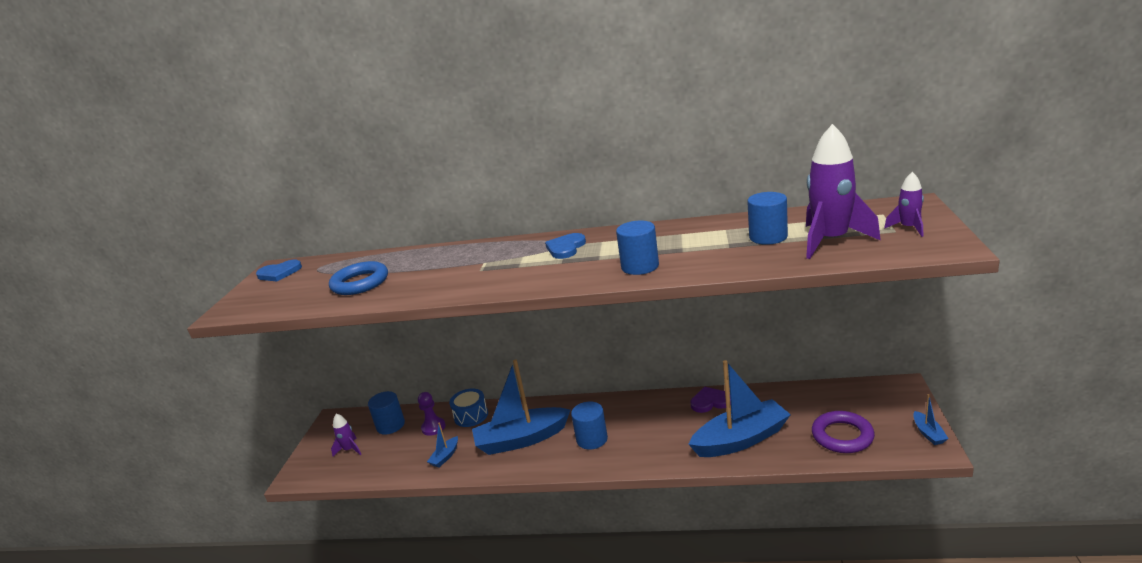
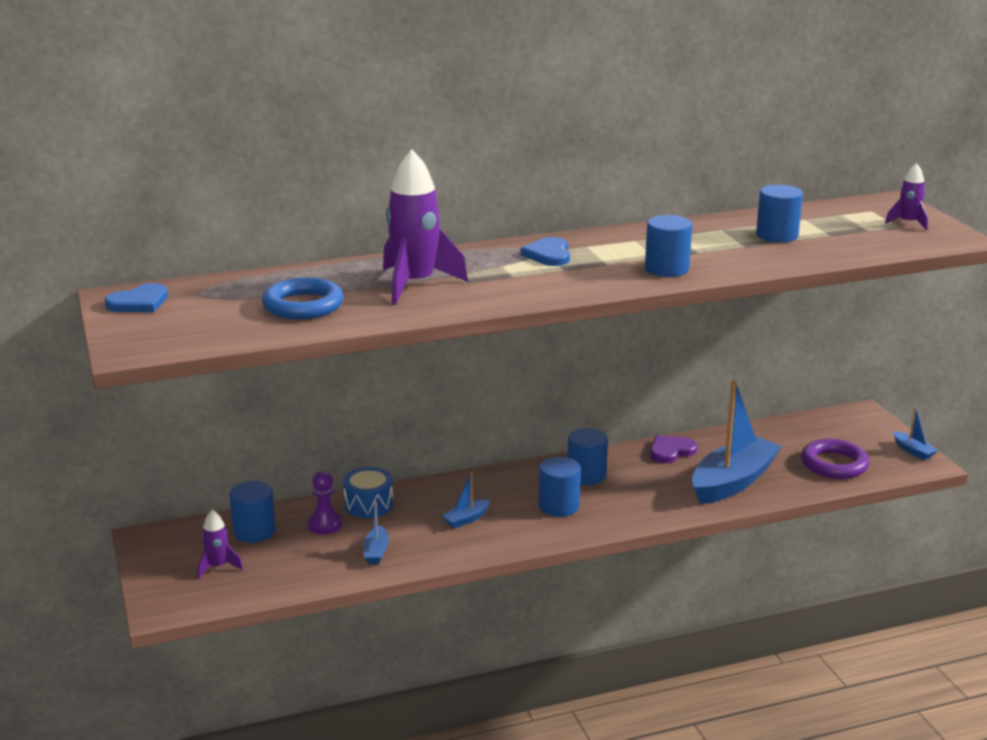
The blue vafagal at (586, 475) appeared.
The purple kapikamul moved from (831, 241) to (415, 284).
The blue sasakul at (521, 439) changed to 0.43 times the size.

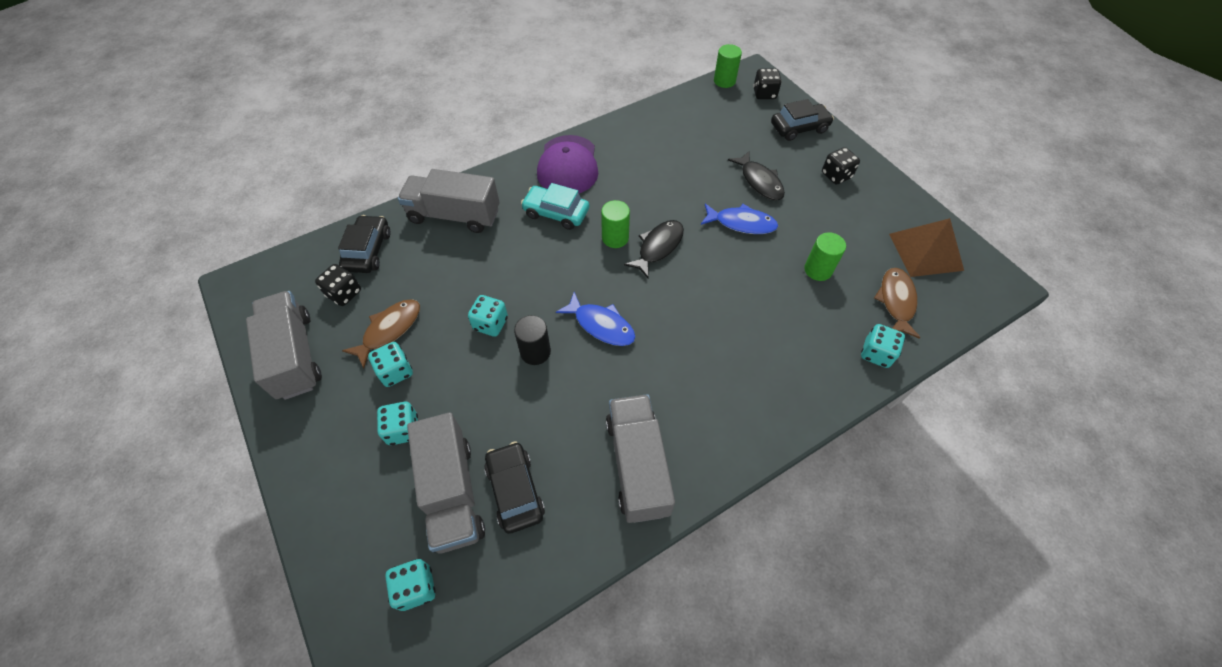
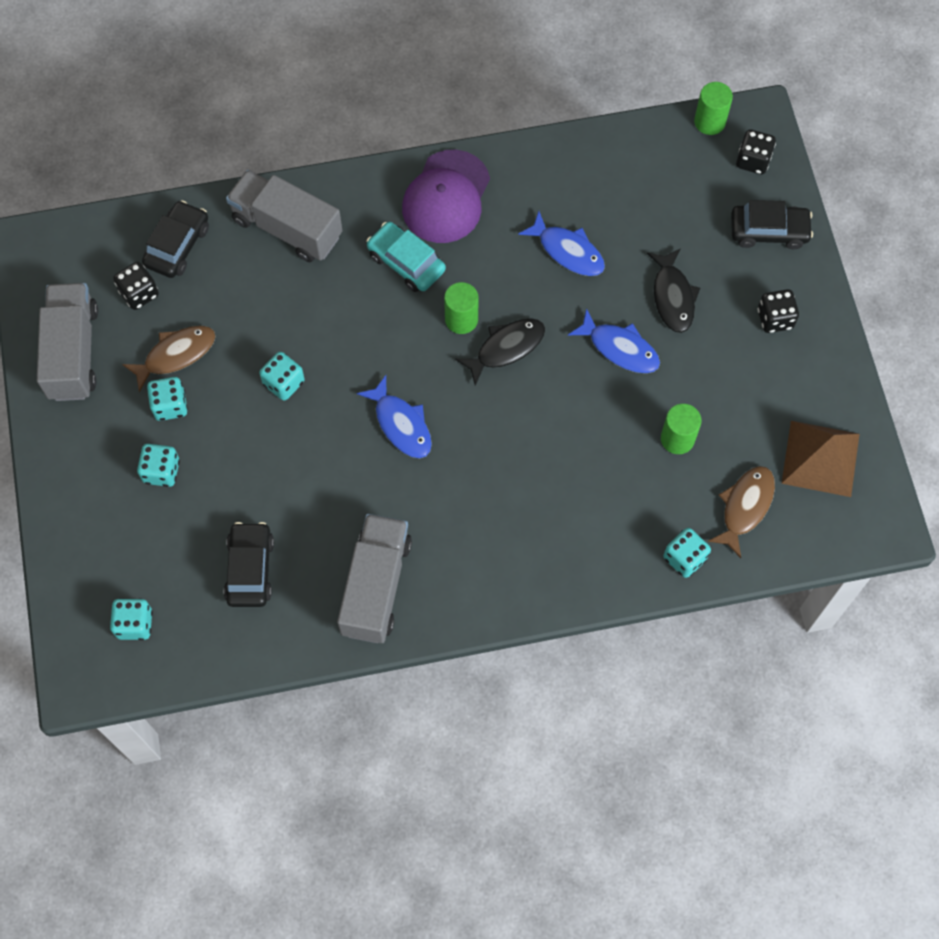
The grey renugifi at (452, 493) disappeared.
The black vafagal at (535, 352) disappeared.
The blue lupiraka at (567, 251) appeared.

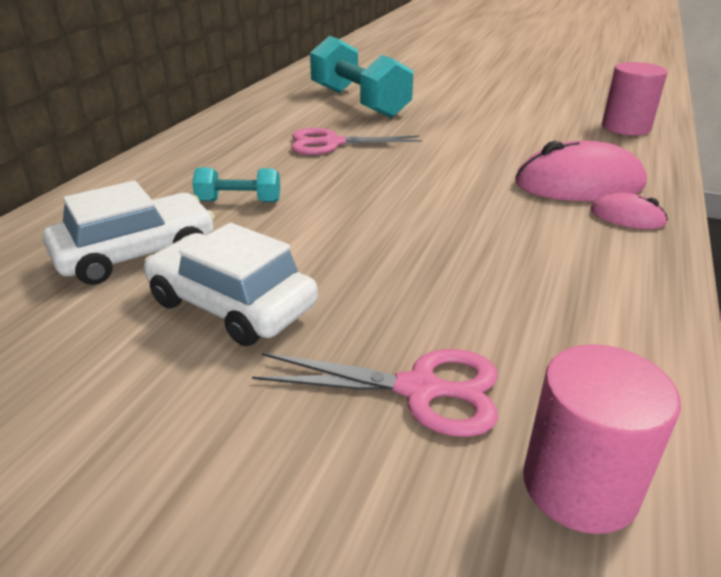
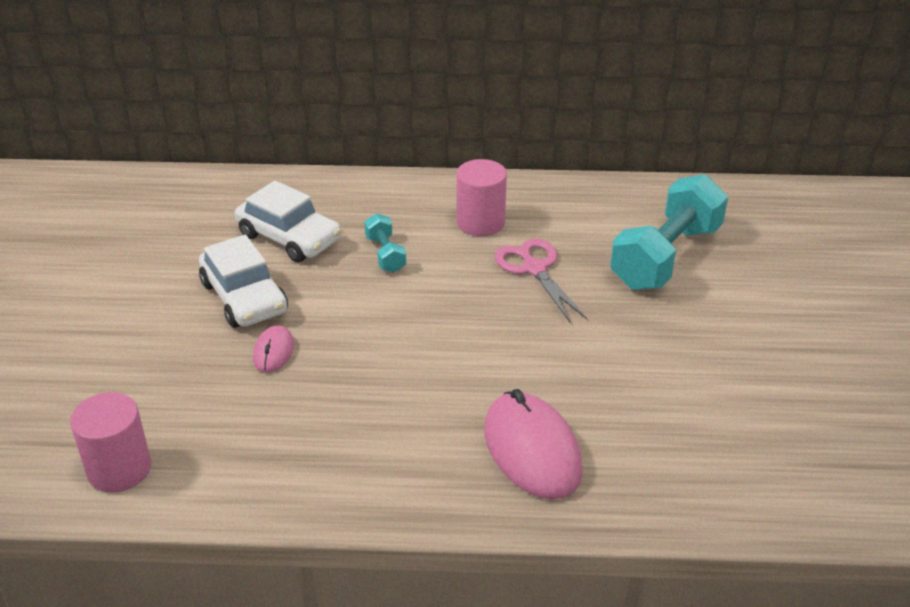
The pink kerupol at (419, 389) disappeared.
The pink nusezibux moved from (627, 217) to (273, 352).
The pink vafagal moved from (626, 127) to (480, 222).
The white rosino at (232, 304) turned 135 degrees clockwise.

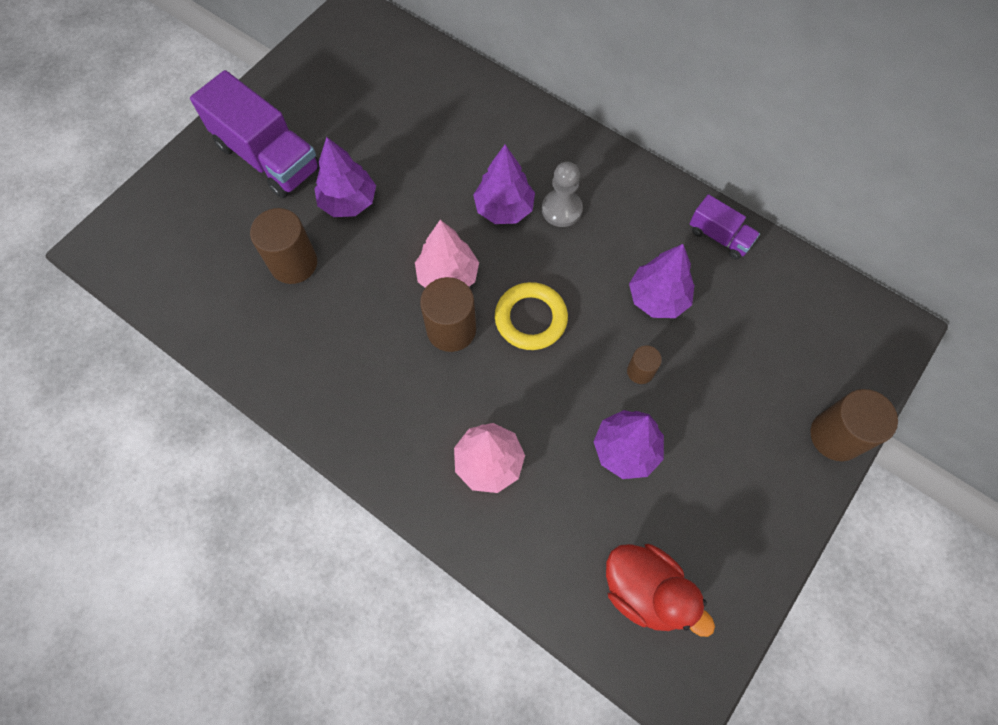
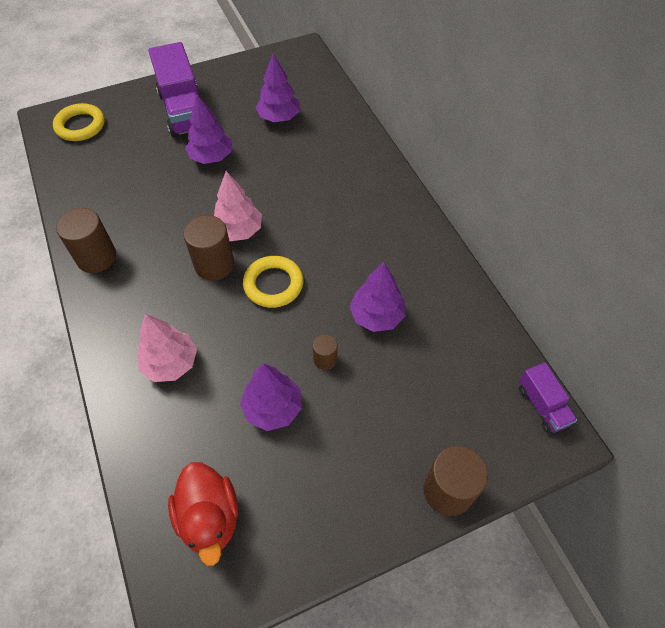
The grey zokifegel at (561, 209) disappeared.
The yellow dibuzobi at (80, 126) appeared.
The brown vafagal moved from (293, 263) to (96, 257).
The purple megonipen moved from (504, 208) to (279, 117).
The purple renugifi moved from (719, 237) to (542, 405).

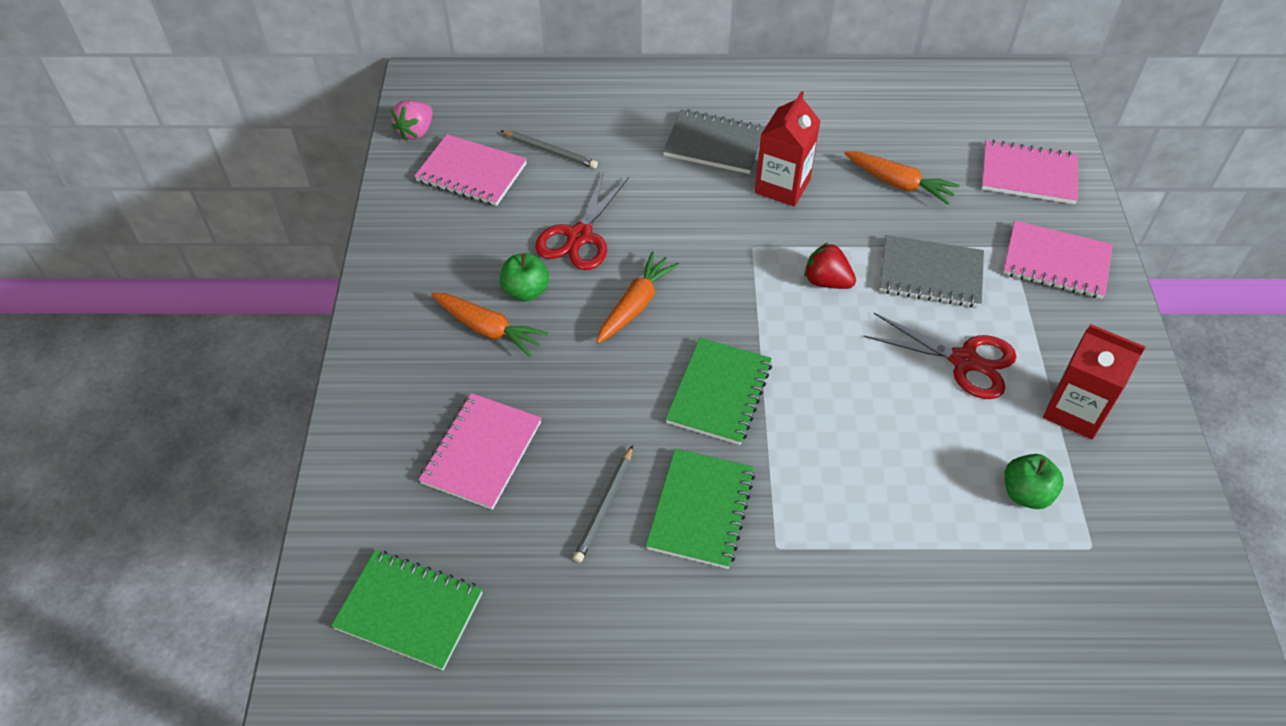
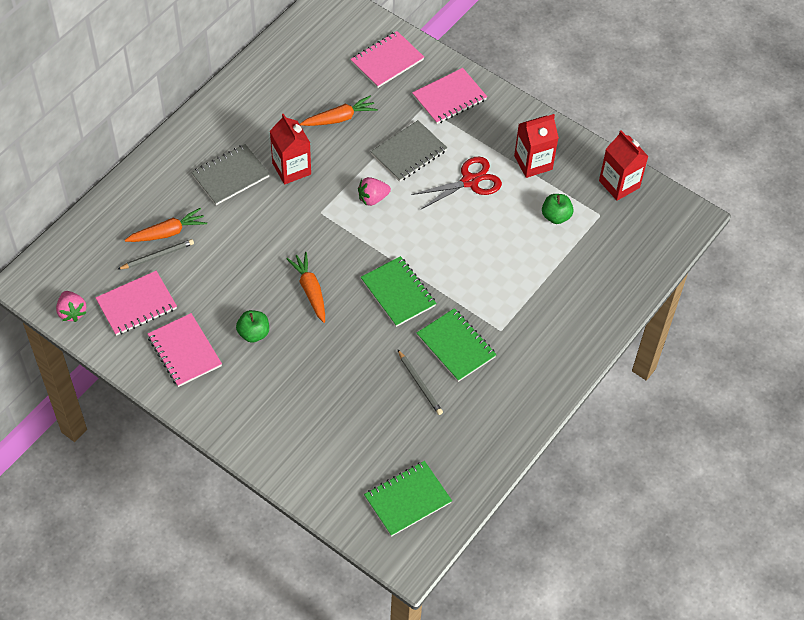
The red kerupol at (579, 236) disappeared.
The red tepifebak at (619, 184) appeared.
The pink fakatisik moved from (481, 452) to (184, 351).
The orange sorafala moved from (488, 329) to (167, 232).
The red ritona at (826, 281) became the pink ritona at (372, 198).

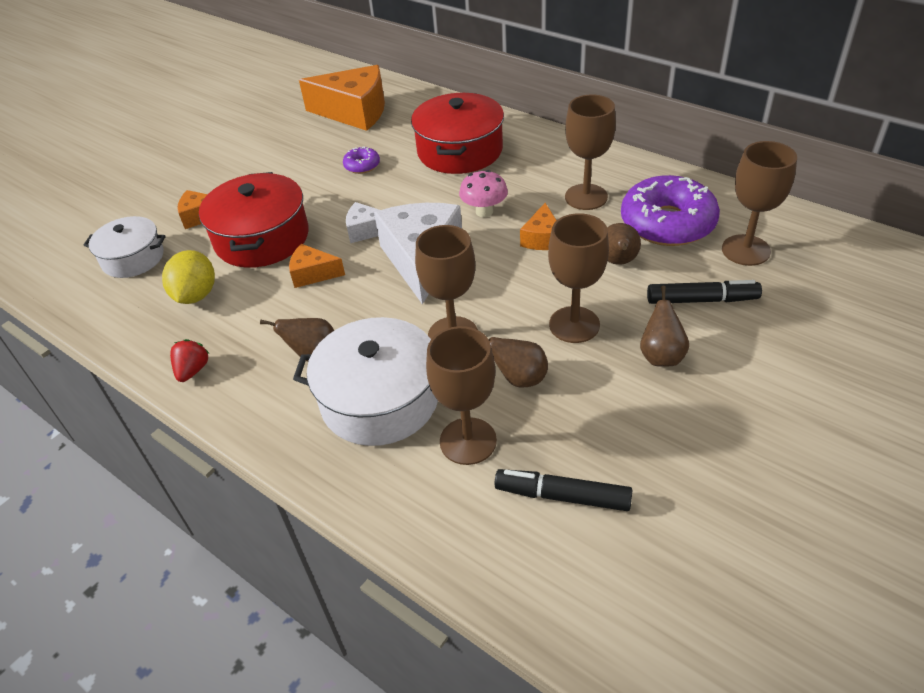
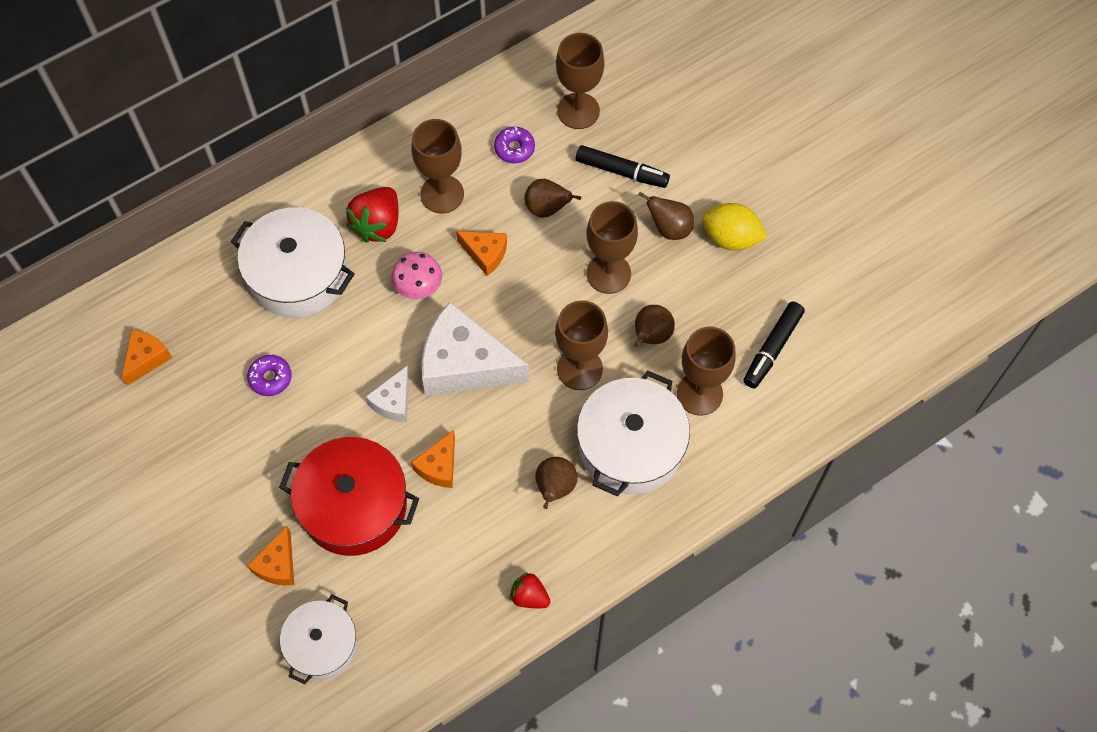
The red ritona at (377, 224) appeared.
The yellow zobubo moved from (196, 295) to (731, 238).
The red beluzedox at (460, 151) became the white beluzedox at (298, 274).
The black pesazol at (701, 300) turned 90 degrees clockwise.
The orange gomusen at (354, 112) changed to 0.50 times the size.
The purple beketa at (667, 223) changed to 0.45 times the size.

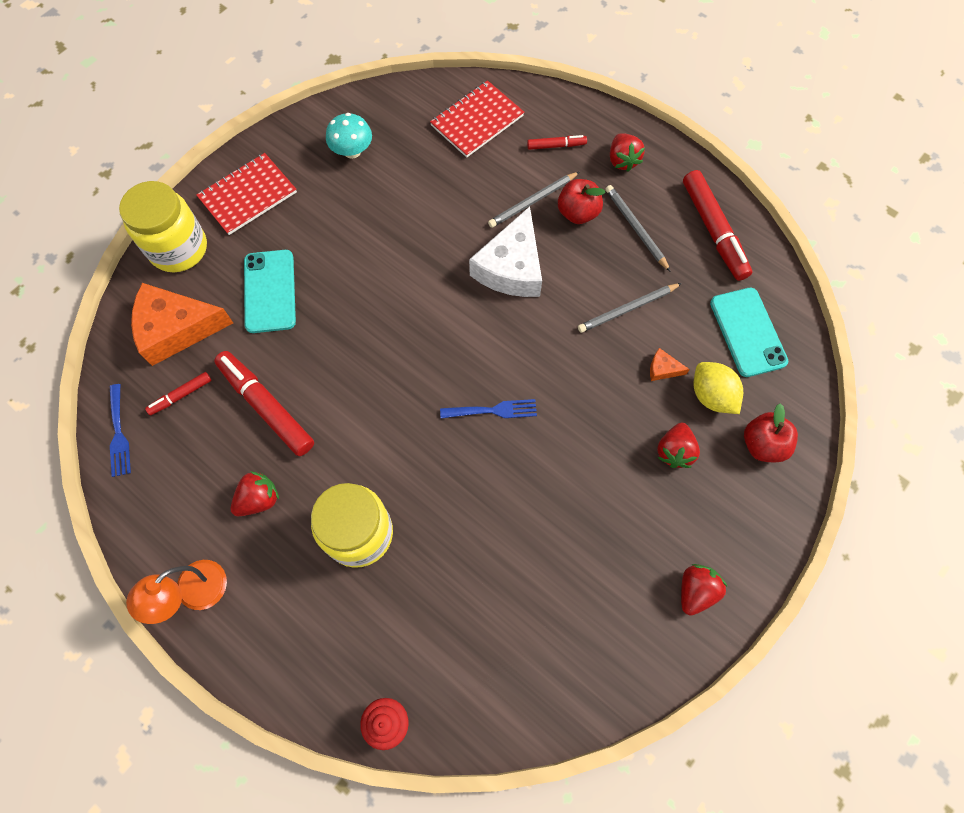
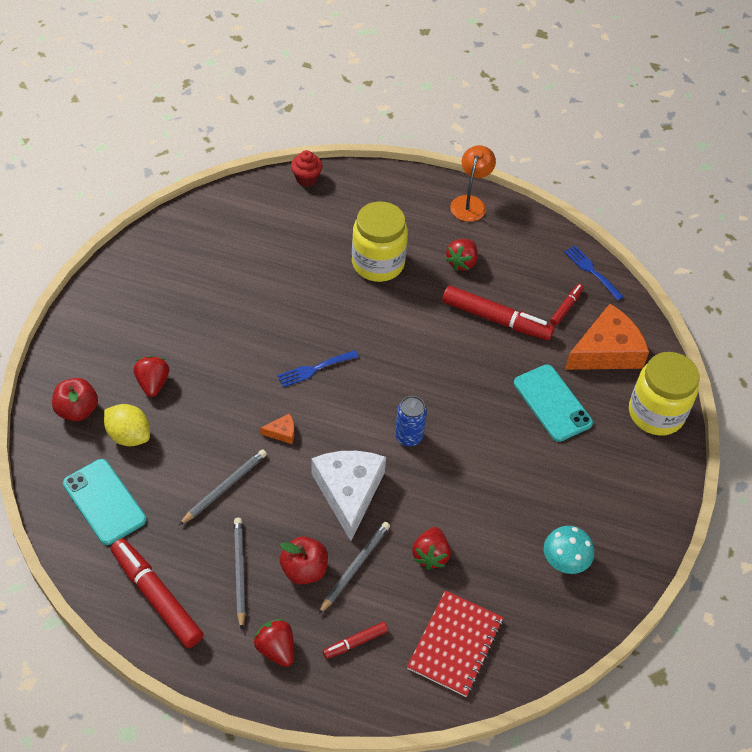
The red fakatisik at (248, 195) disappeared.
The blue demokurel at (408, 437) appeared.
The orange gomusen moved from (663, 369) to (282, 432).
The red ritona moved from (695, 591) to (430, 555).
The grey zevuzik at (635, 229) turned 135 degrees counterclockwise.

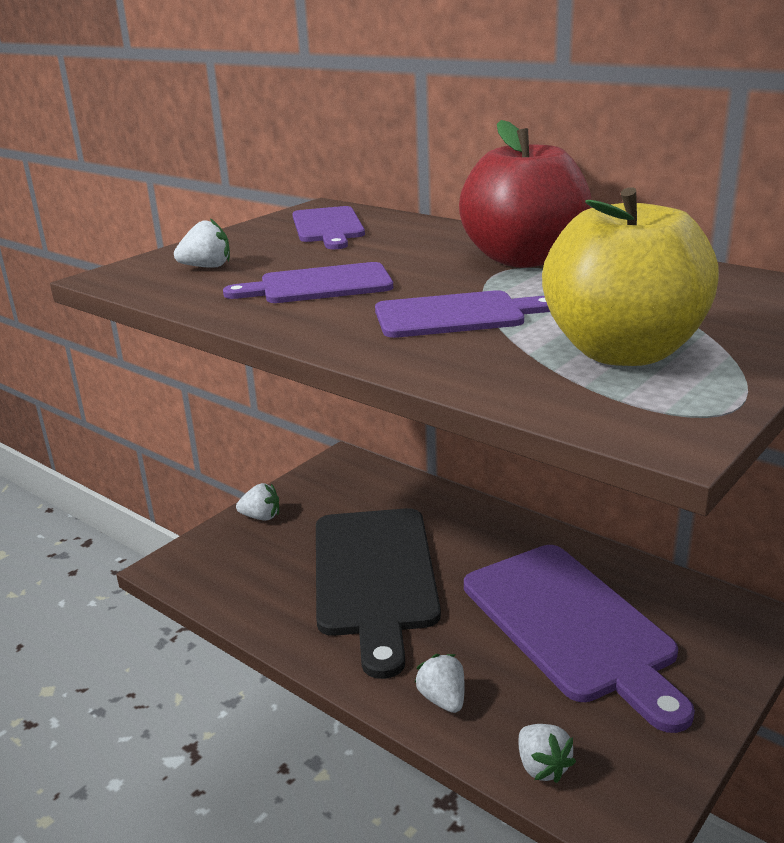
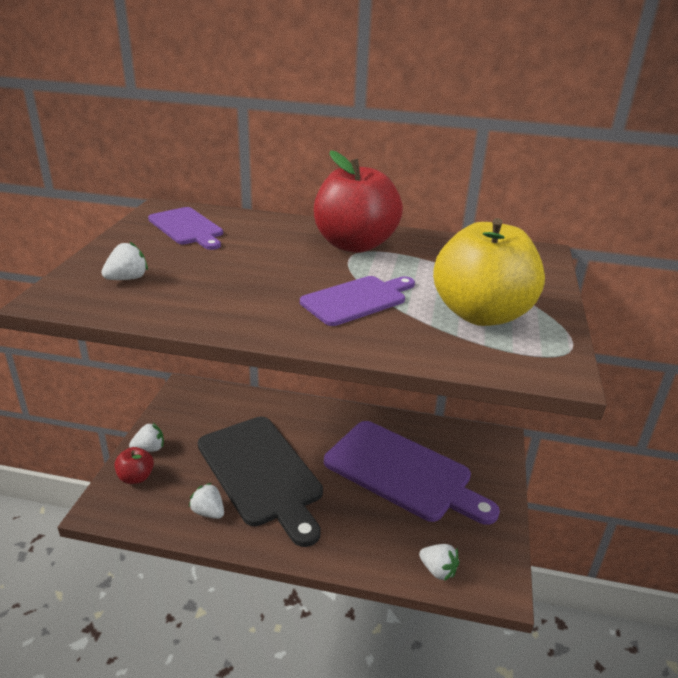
The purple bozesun at (319, 285) disappeared.
The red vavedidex at (136, 477) appeared.
The white ritona moved from (443, 699) to (208, 512).

